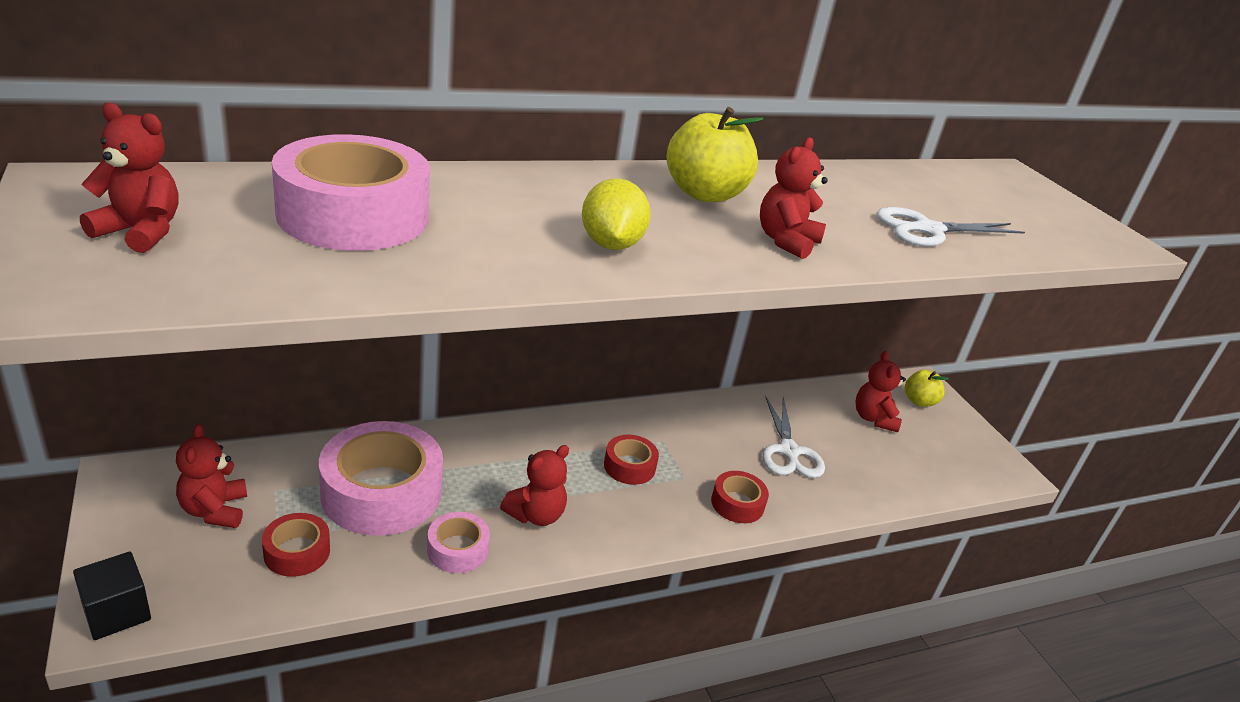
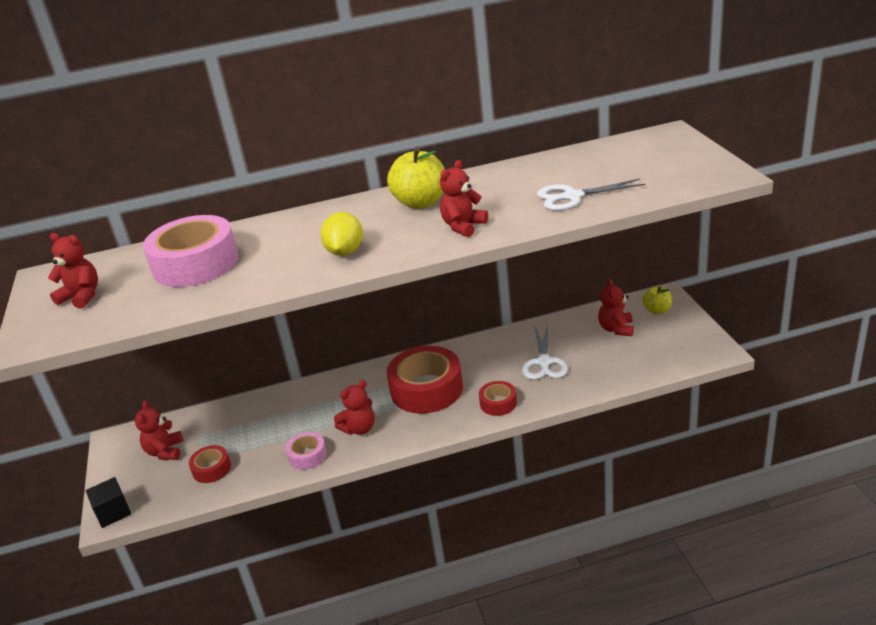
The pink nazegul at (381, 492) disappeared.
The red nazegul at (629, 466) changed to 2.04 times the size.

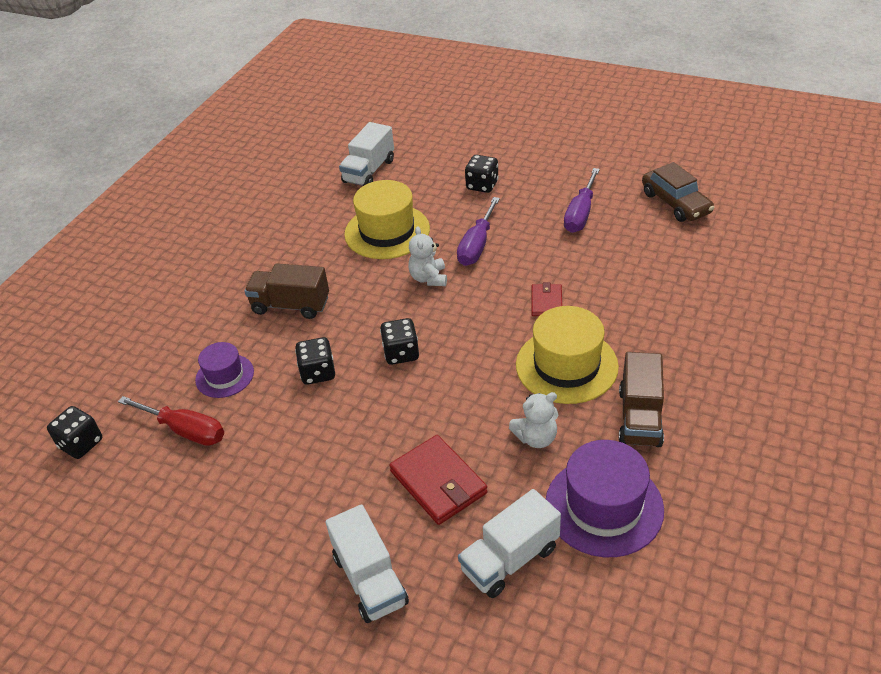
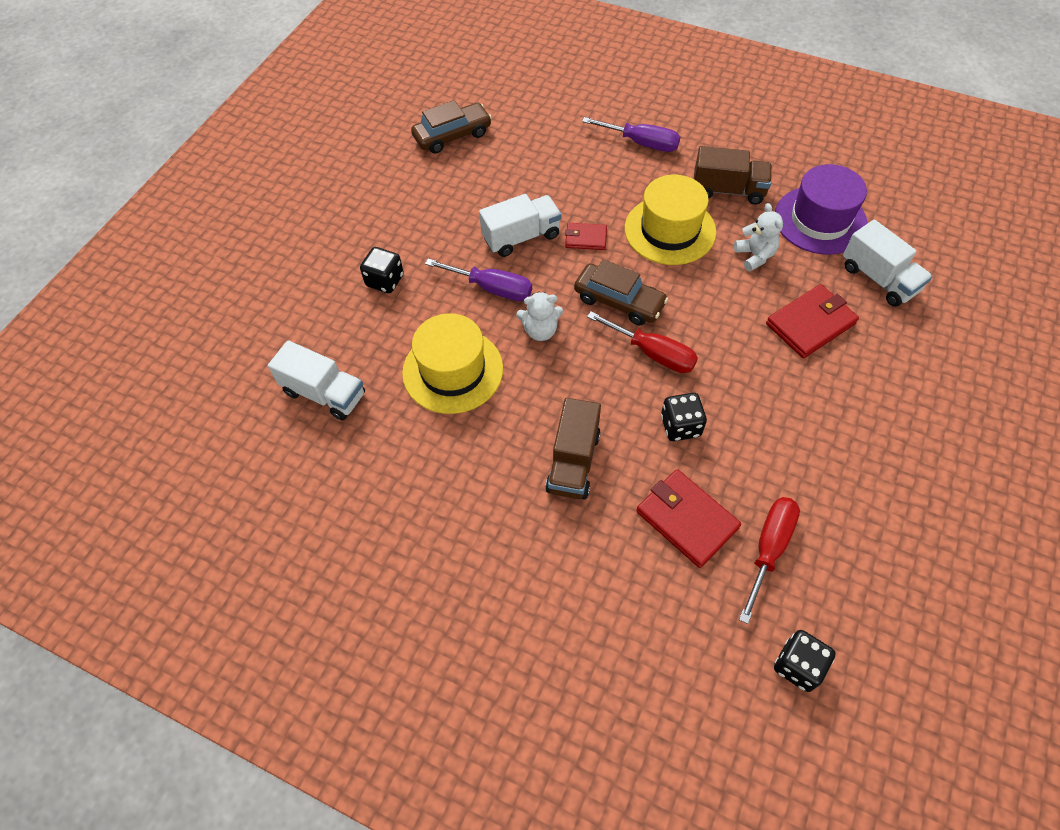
The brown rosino at (619, 301) appeared.
The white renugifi moved from (370, 580) to (521, 237).
The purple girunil moved from (580, 214) to (641, 143).
The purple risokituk at (224, 376) was replaced by the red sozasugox at (686, 519).
The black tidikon at (401, 353) was replaced by the red girunil at (653, 353).

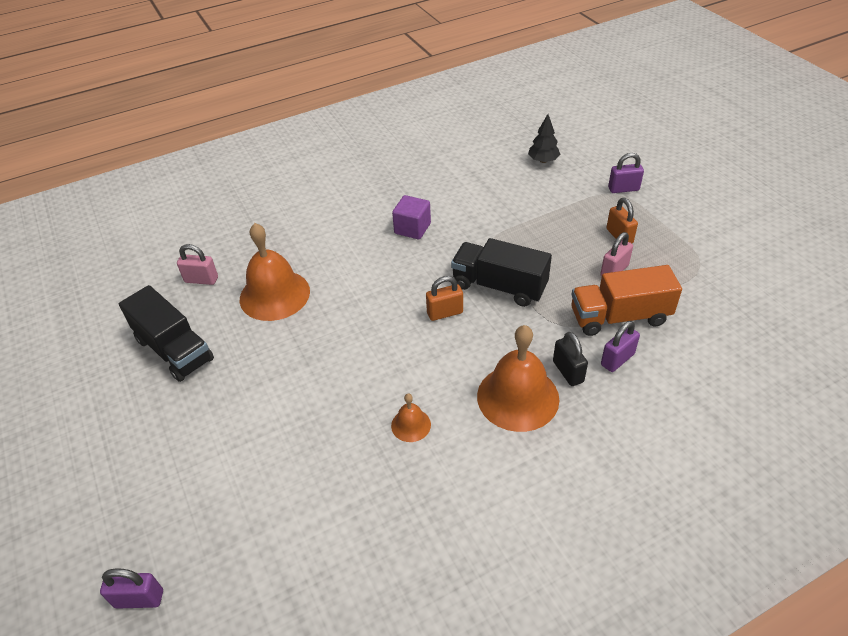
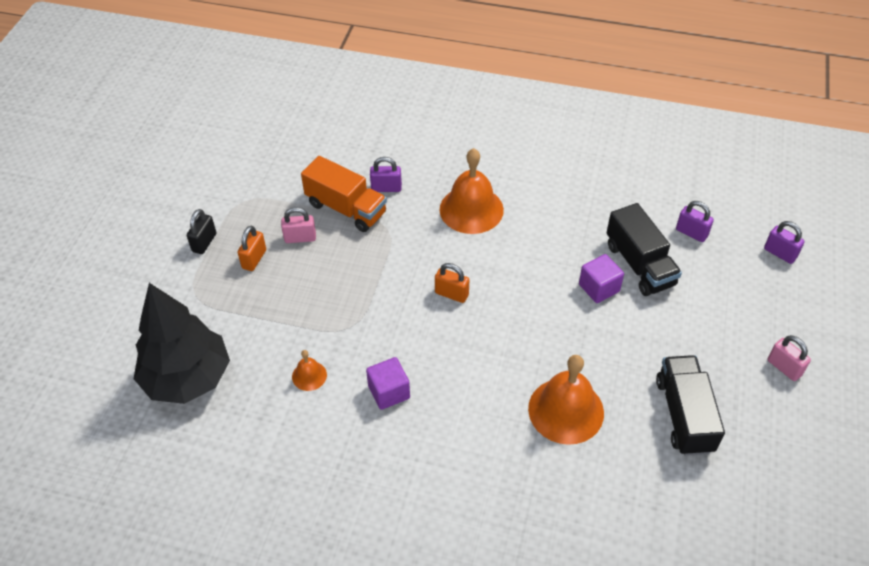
The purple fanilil at (599, 288) appeared.
The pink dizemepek moved from (201, 280) to (784, 367).
The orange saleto moved from (411, 425) to (309, 375).
The black renugifi moved from (499, 286) to (639, 265).
The black dizemepek moved from (568, 372) to (204, 242).
The purple dizemepek moved from (623, 189) to (691, 233).
The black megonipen at (543, 160) changed to 2.35 times the size.

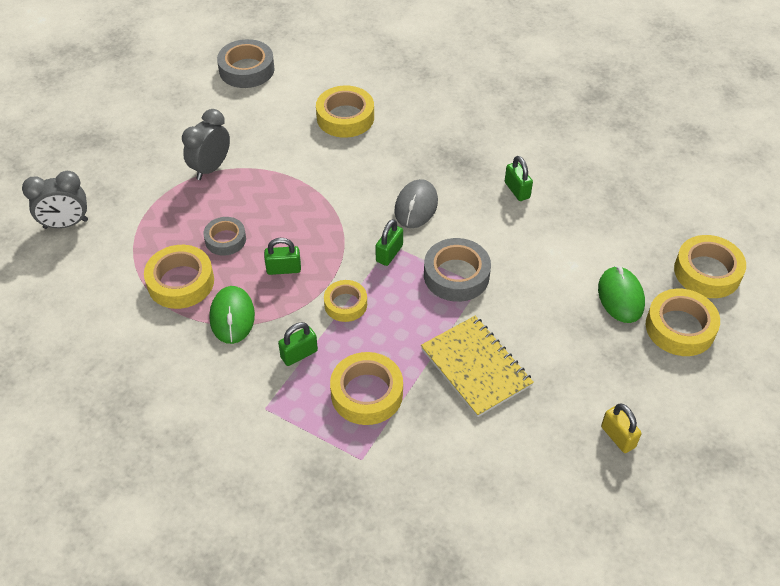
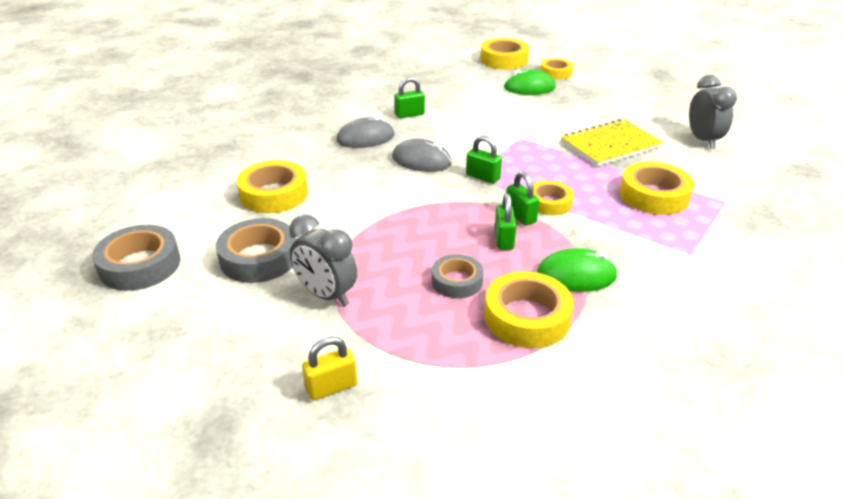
The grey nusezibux at (365, 138) appeared.
The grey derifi moved from (66, 224) to (703, 140).
The green dizemepek moved from (299, 354) to (520, 216).
The grey nazegul moved from (456, 275) to (259, 258).
The yellow dizemepek moved from (618, 437) to (331, 387).
The yellow nazegul at (680, 327) changed to 0.64 times the size.

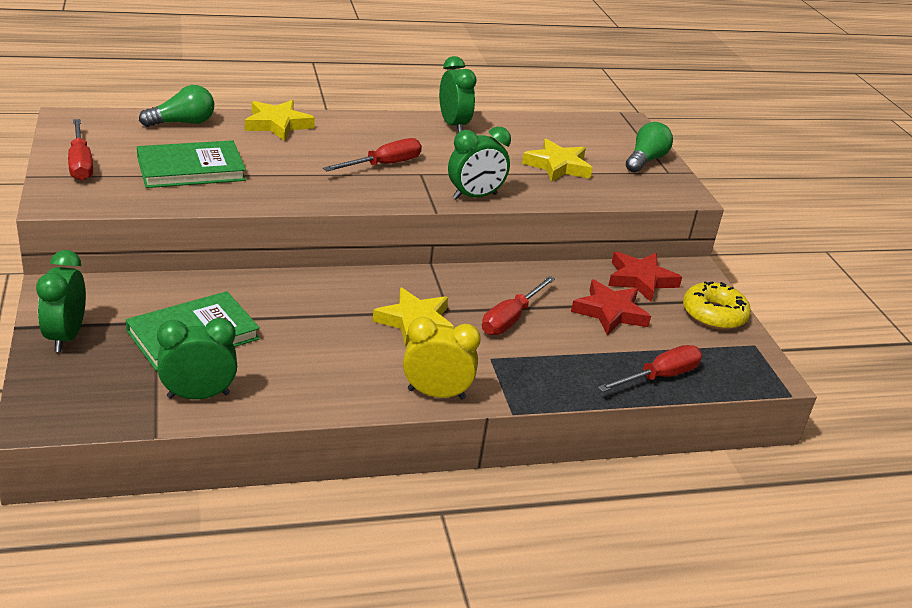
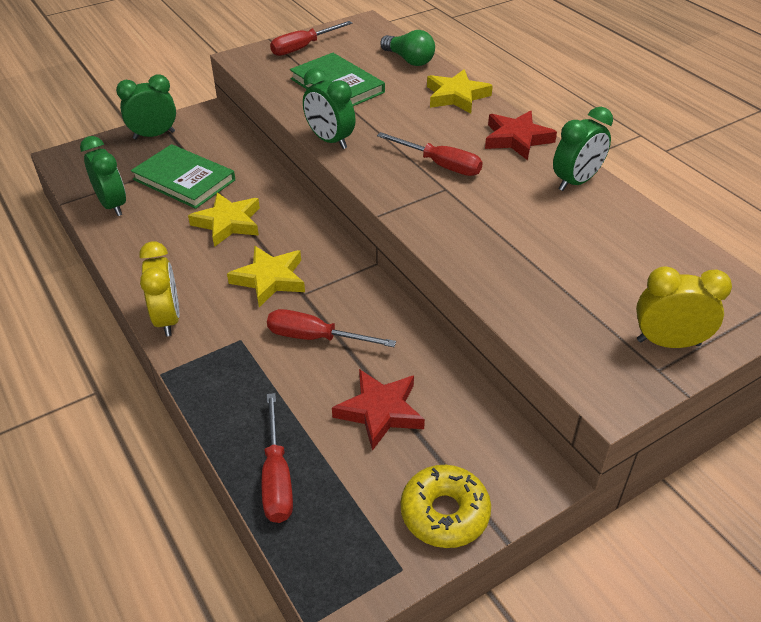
The green derifi moved from (475, 196) to (330, 140).
The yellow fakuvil moved from (557, 166) to (228, 223).
The red fakuvil moved from (640, 280) to (516, 139).
The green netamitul at (645, 160) was replaced by the yellow derifi at (668, 342).
The red girunil at (659, 377) turned 45 degrees clockwise.

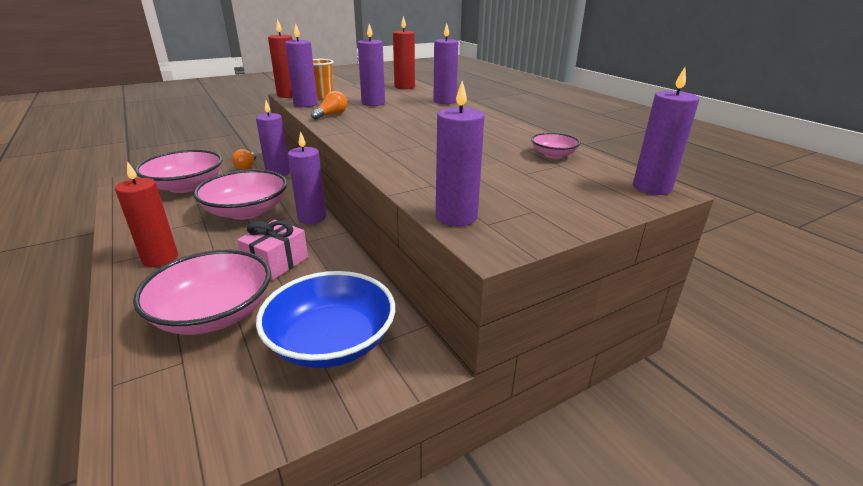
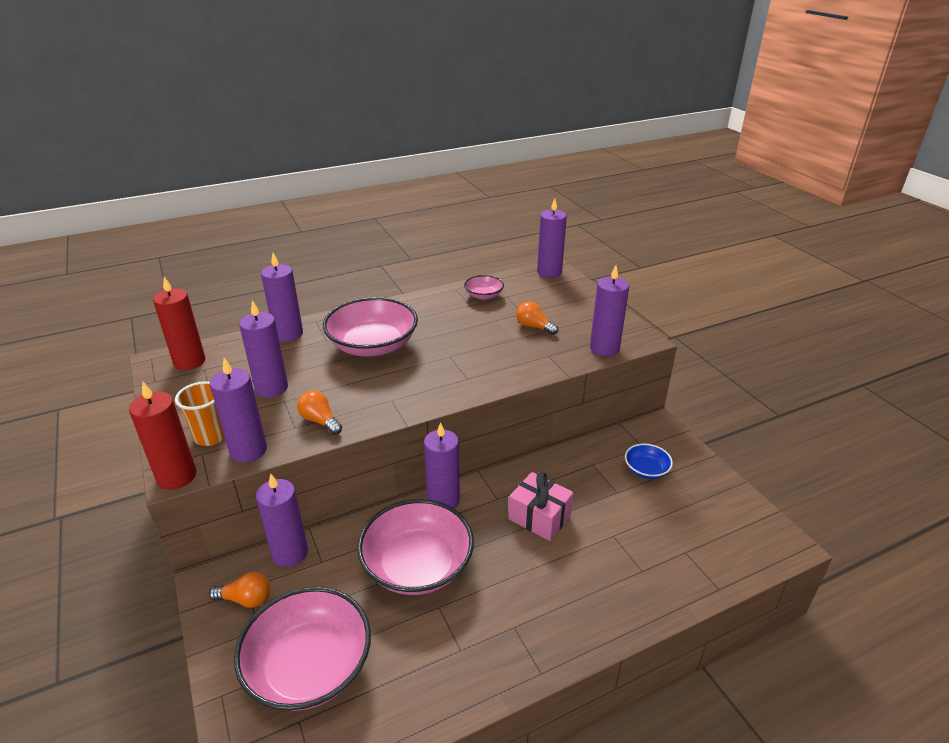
The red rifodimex at (160, 258) disappeared.
The orange netamitul at (534, 327) appeared.
The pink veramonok moved from (214, 314) to (373, 345).
The blue veramonok at (331, 341) changed to 0.48 times the size.

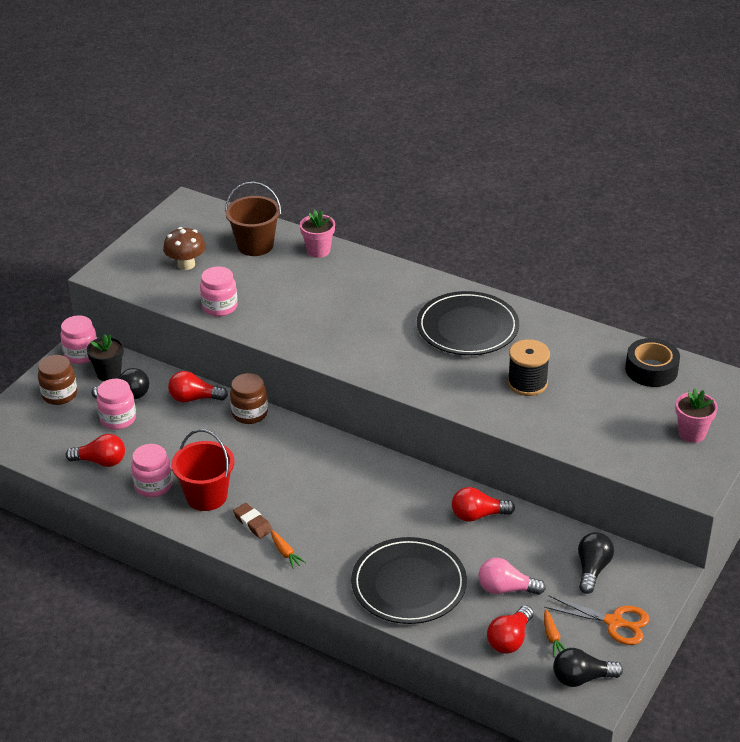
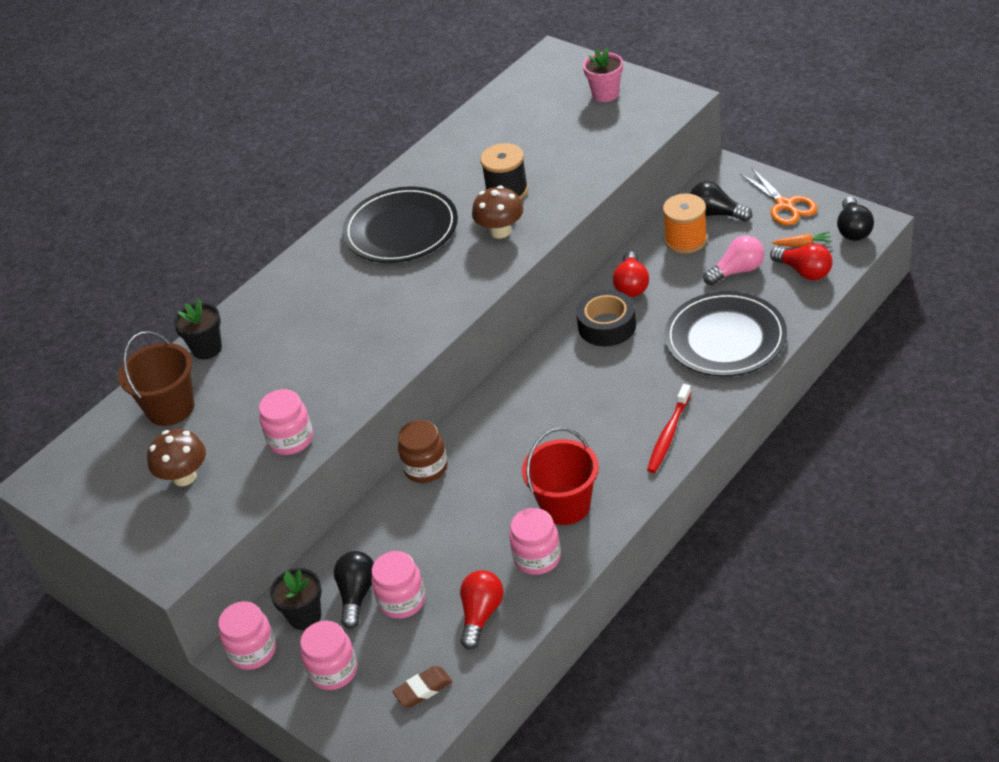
The red netamitul at (194, 398) disappeared.
The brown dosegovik at (500, 231) appeared.
The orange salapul at (685, 240) appeared.
The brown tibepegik moved from (253, 523) to (423, 689).
The black nazegul moved from (651, 370) to (607, 326).
The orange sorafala at (285, 553) was replaced by the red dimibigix at (669, 434).
The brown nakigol at (59, 395) became the pink nakigol at (333, 671).
The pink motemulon at (318, 250) became the black motemulon at (207, 348).
The pink netamitul at (506, 589) turned 135 degrees counterclockwise.
The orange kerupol at (614, 622) turned 120 degrees clockwise.

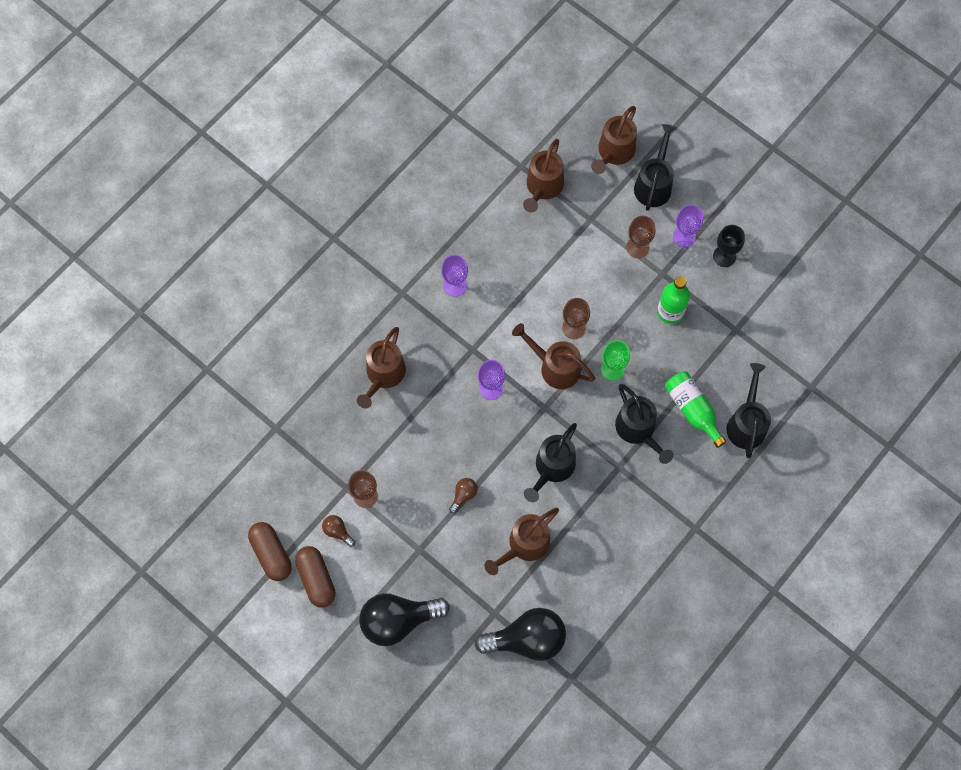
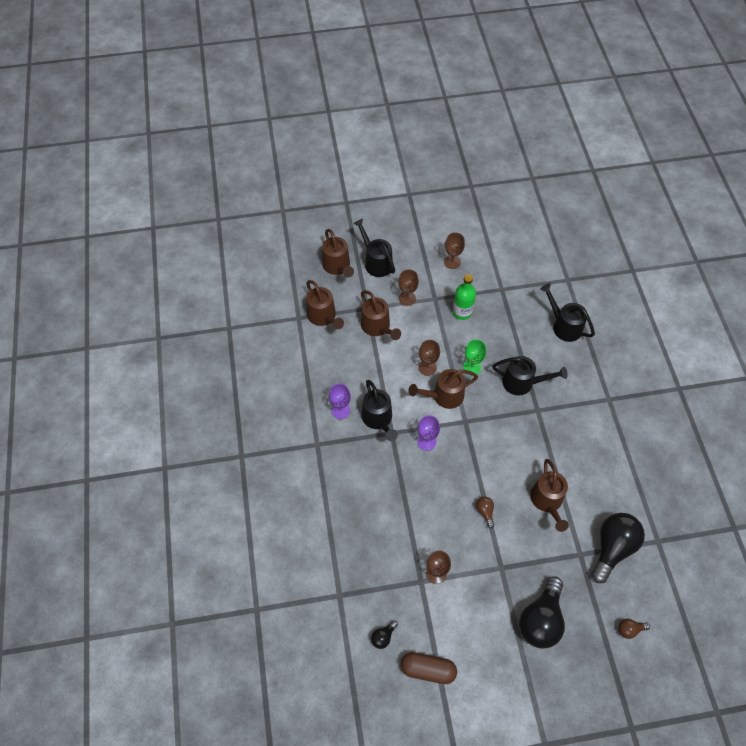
The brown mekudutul at (316, 579) disappeared.
The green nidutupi at (692, 410) disappeared.
The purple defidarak at (684, 236) disappeared.
The black netamitul at (383, 637) appeared.
The brown netamitul moved from (337, 531) to (629, 629).
The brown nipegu moved from (383, 376) to (378, 327).
The black nipegu moved from (552, 469) to (378, 420).
The black defidarak at (724, 256) became the brown defidarak at (452, 262).

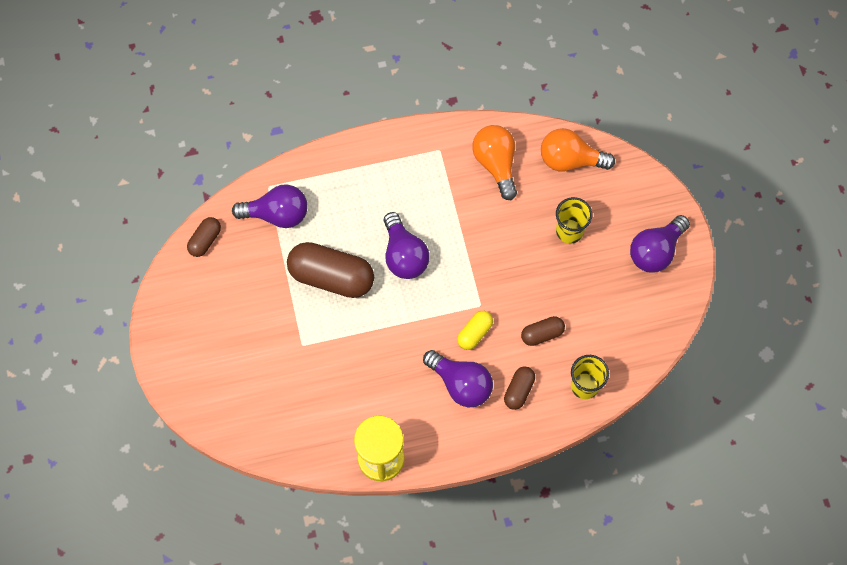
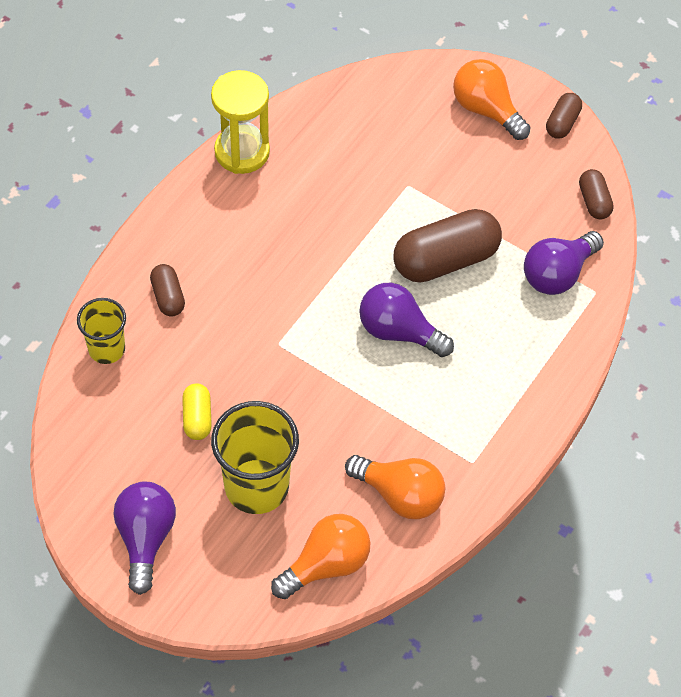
The purple netamitul at (461, 384) disappeared.
The orange netamitul at (486, 110) appeared.
The yellow mekudutul moved from (474, 333) to (197, 418).
The brown mekudutul moved from (542, 334) to (562, 123).
The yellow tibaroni at (569, 231) changed to 1.67 times the size.

